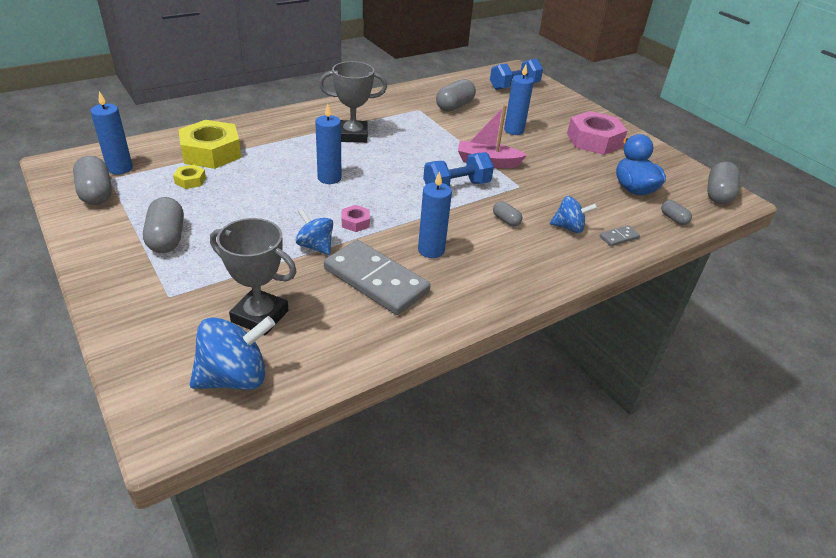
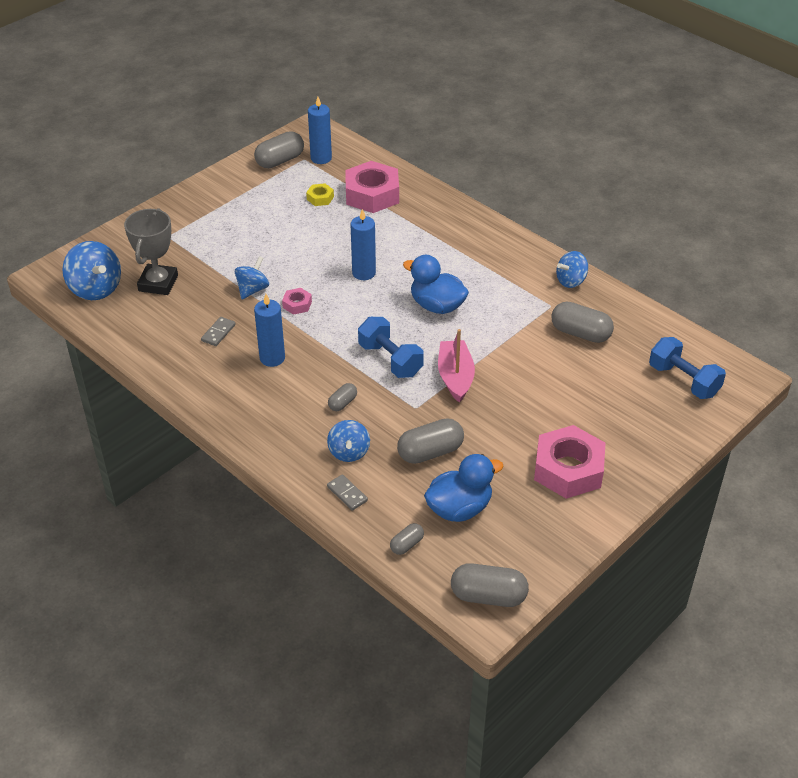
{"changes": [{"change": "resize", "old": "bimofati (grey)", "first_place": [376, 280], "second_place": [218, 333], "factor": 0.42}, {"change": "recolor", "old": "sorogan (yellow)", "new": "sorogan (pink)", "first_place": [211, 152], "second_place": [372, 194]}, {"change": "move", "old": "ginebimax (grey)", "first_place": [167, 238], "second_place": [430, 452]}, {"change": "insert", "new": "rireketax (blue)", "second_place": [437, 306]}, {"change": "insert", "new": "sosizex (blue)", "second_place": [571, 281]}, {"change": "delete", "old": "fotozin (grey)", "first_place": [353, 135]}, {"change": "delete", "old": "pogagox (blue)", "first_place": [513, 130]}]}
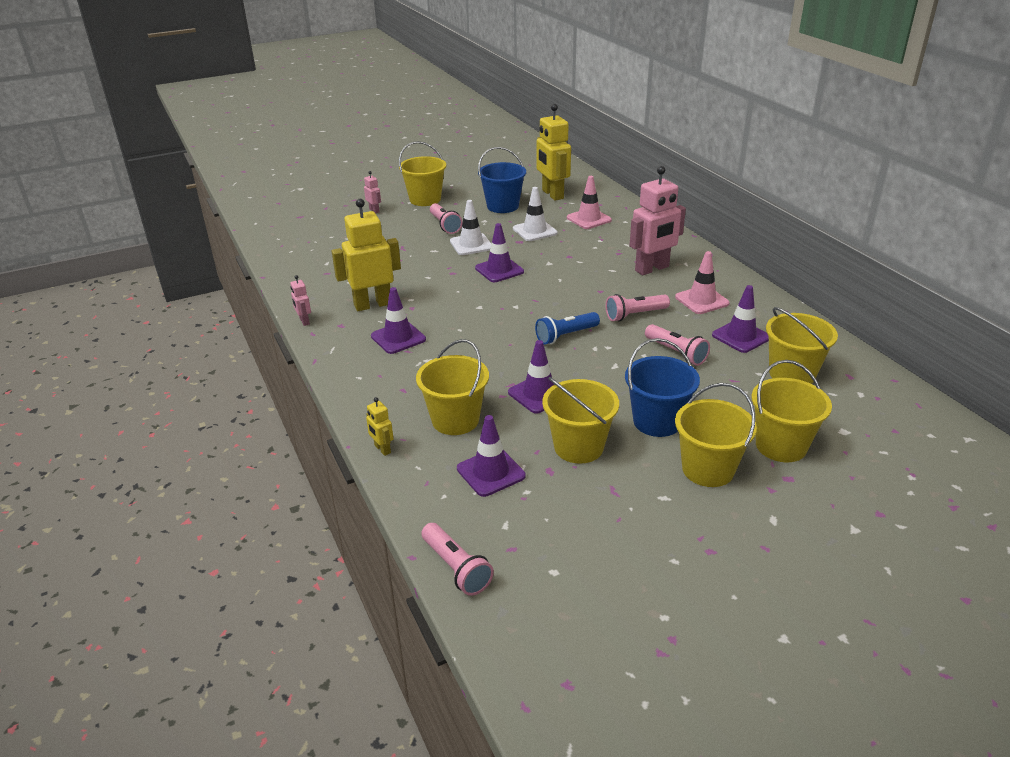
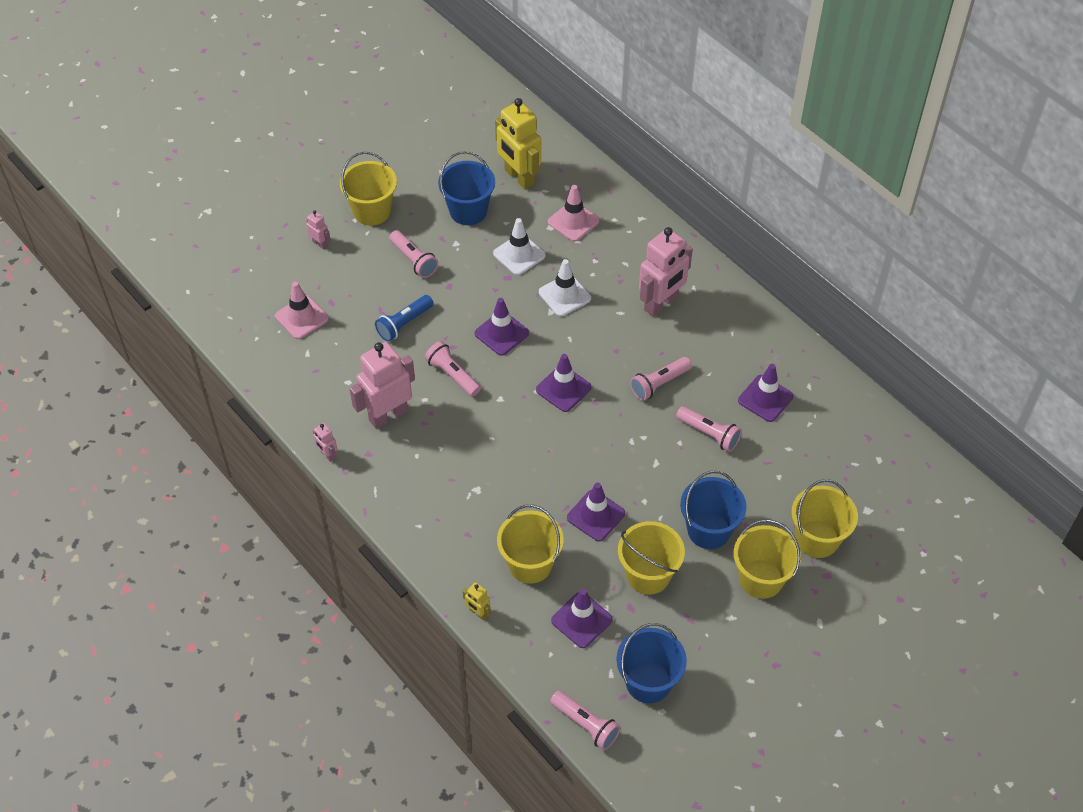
{"changes": [{"change": "move", "old": "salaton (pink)", "first_place": [702, 300], "second_place": [302, 317]}, {"change": "recolor", "old": "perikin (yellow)", "new": "perikin (pink)", "first_place": [373, 304], "second_place": [388, 415]}, {"change": "move", "old": "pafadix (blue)", "first_place": [566, 336], "second_place": [404, 324]}, {"change": "insert", "new": "pafadix (pink)", "second_place": [452, 375]}, {"change": "move", "old": "salaton (purple)", "first_place": [398, 338], "second_place": [563, 389]}, {"change": "move", "old": "salaton (white)", "first_place": [471, 245], "second_place": [564, 295]}, {"change": "insert", "new": "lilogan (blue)", "second_place": [648, 682]}, {"change": "delete", "old": "lilogan (yellow)", "first_place": [792, 374]}]}
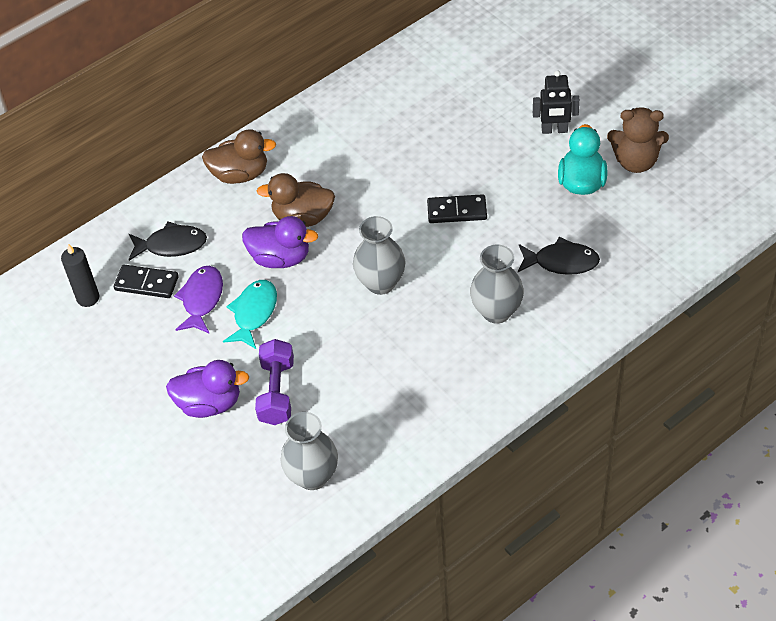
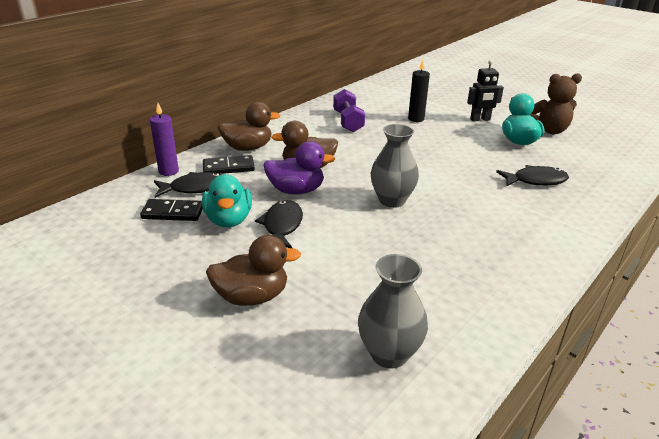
{"changes": [{"change": "insert", "new": "pogagox (purple)", "second_place": [168, 171]}, {"change": "replace", "old": "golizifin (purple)", "new": "rireketax (turquoise)", "first_place": [202, 299], "second_place": [229, 220]}, {"change": "move", "old": "bimofati (black)", "first_place": [457, 211], "second_place": [228, 167]}, {"change": "recolor", "old": "rireketax (purple)", "new": "rireketax (brown)", "first_place": [209, 403], "second_place": [252, 297]}, {"change": "recolor", "old": "golizifin (turquoise)", "new": "golizifin (black)", "first_place": [254, 313], "second_place": [282, 226]}, {"change": "move", "old": "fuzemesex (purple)", "first_place": [277, 392], "second_place": [348, 121]}, {"change": "move", "old": "pogagox (black)", "first_place": [88, 298], "second_place": [416, 119]}, {"change": "delete", "old": "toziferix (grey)", "first_place": [496, 311]}]}
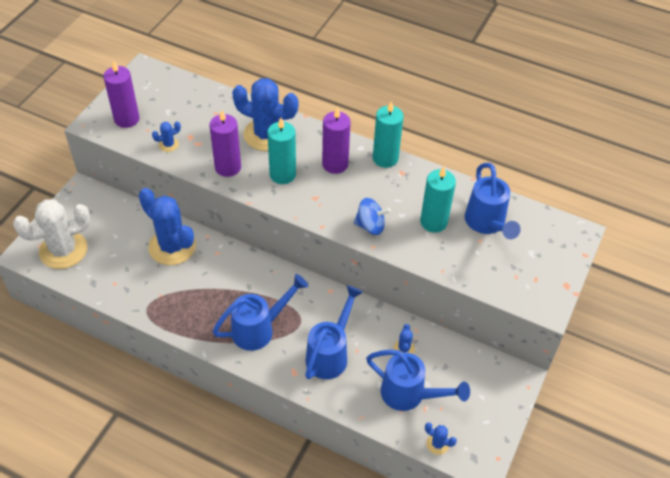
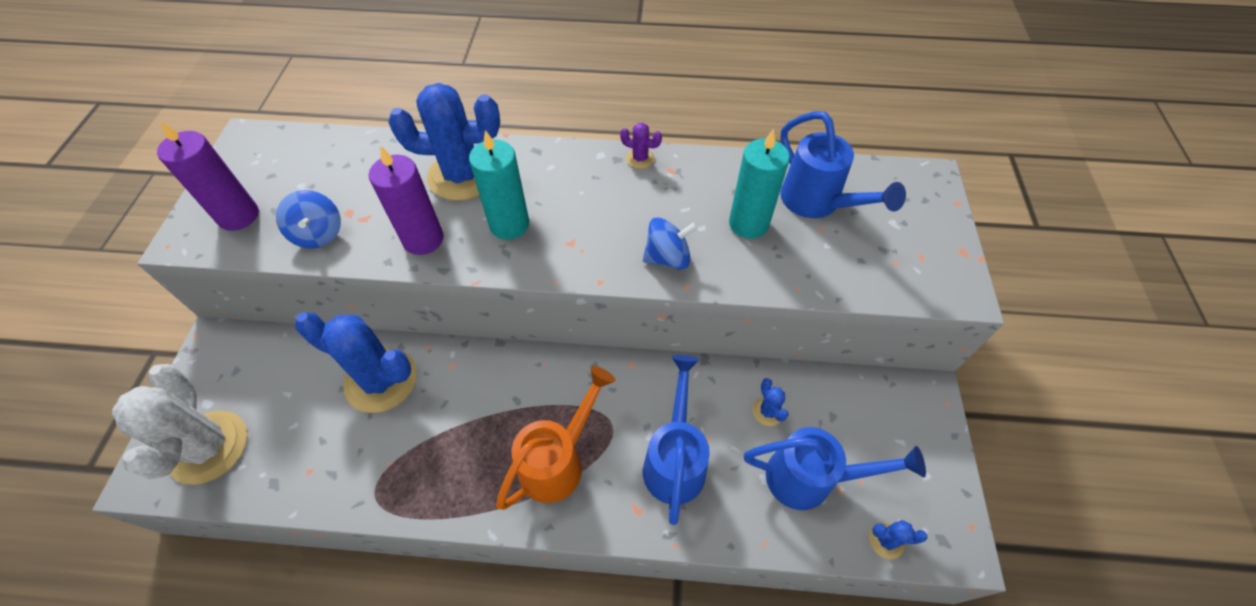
{"changes": [{"change": "rotate", "old": "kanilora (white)", "first_place": [63, 250], "second_place": [208, 447], "degrees": -60}, {"change": "replace", "old": "kanilora (blue)", "new": "sosizex (blue)", "first_place": [169, 145], "second_place": [319, 234]}, {"change": "recolor", "old": "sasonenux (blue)", "new": "sasonenux (orange)", "first_place": [259, 329], "second_place": [559, 460]}, {"change": "replace", "old": "pogagox (turquoise)", "new": "kanilora (purple)", "first_place": [385, 158], "second_place": [640, 158]}, {"change": "delete", "old": "pogagox (purple)", "first_place": [335, 164]}]}
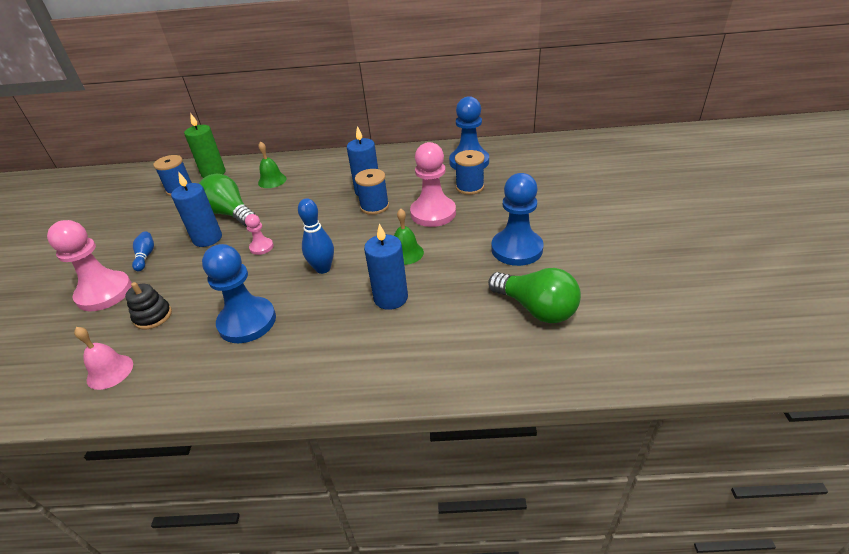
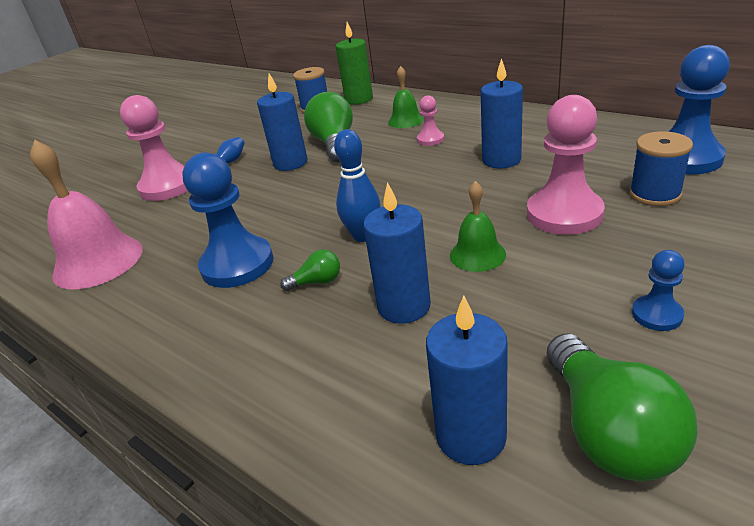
{"changes": [{"change": "resize", "old": "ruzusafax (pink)", "first_place": [110, 371], "second_place": [98, 261], "factor": 1.81}, {"change": "insert", "new": "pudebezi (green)", "second_place": [317, 282]}, {"change": "move", "old": "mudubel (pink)", "first_place": [261, 247], "second_place": [430, 139]}, {"change": "insert", "new": "pogagox (blue)", "second_place": [471, 436]}, {"change": "resize", "old": "mudubel (blue)", "first_place": [516, 249], "second_place": [657, 314], "factor": 0.49}, {"change": "delete", "old": "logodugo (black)", "first_place": [153, 316]}, {"change": "delete", "old": "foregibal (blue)", "first_place": [374, 206]}]}
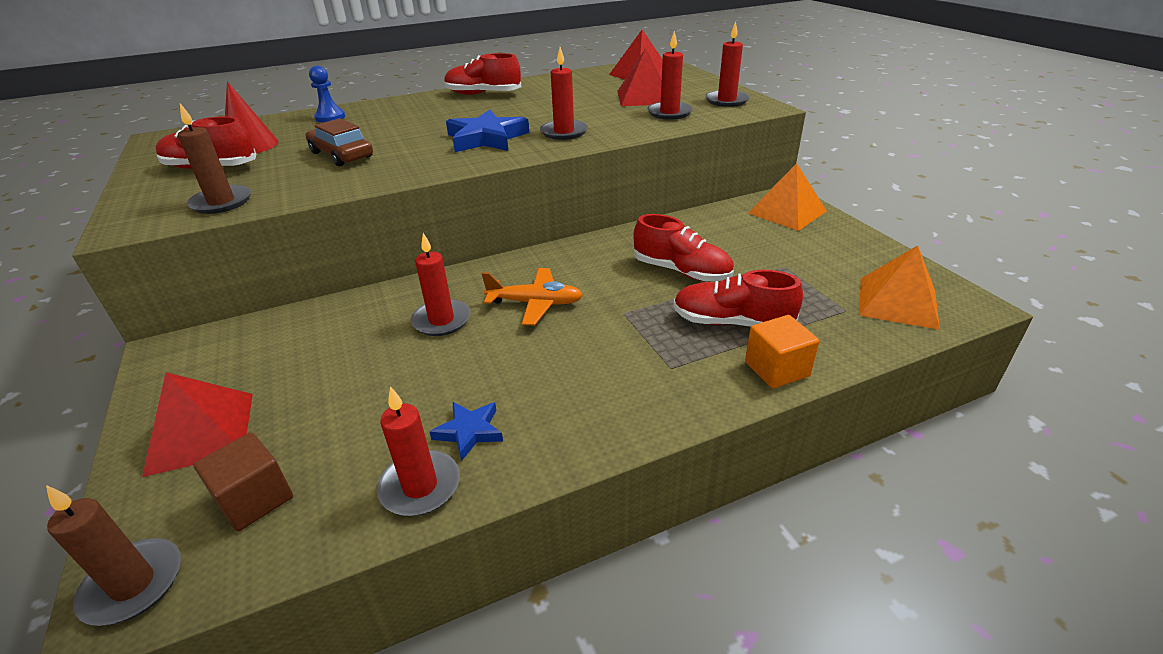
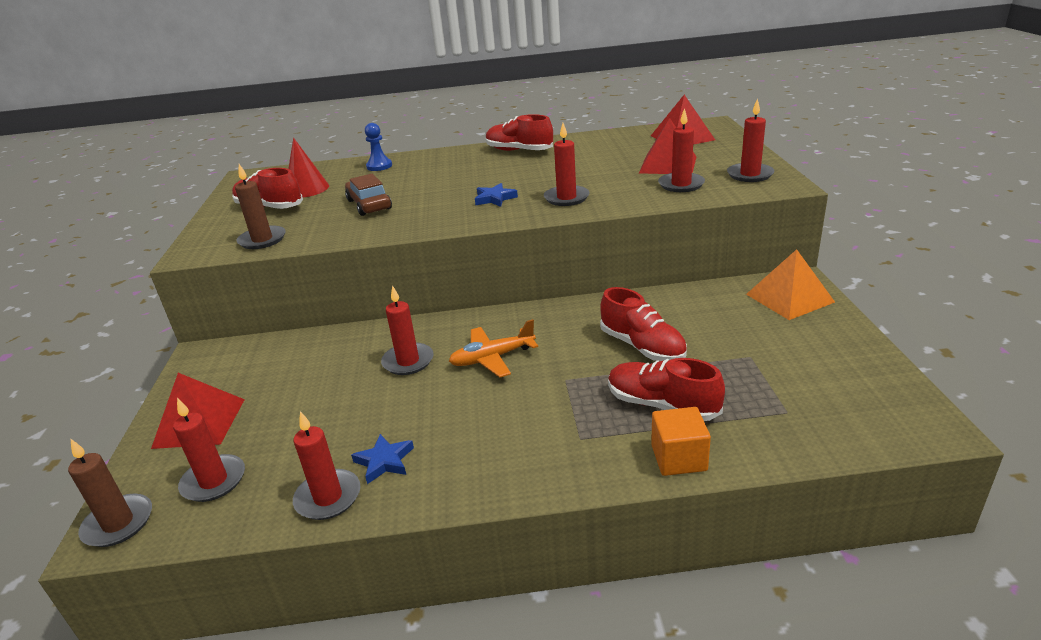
{"changes": [{"change": "replace", "old": "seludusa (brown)", "new": "pogagox (red)", "first_place": [255, 499], "second_place": [214, 481]}, {"change": "rotate", "old": "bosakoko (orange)", "first_place": [535, 303], "second_place": [492, 358], "degrees": 135}, {"change": "resize", "old": "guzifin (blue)", "first_place": [486, 138], "second_place": [494, 198], "factor": 0.56}, {"change": "delete", "old": "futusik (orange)", "first_place": [898, 302]}]}
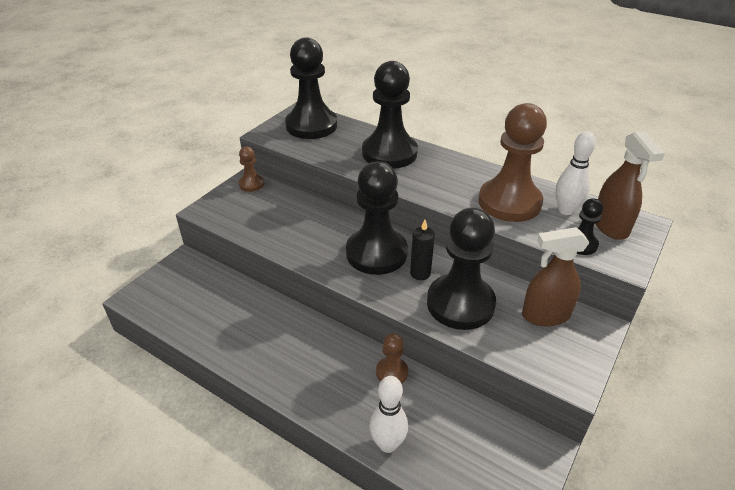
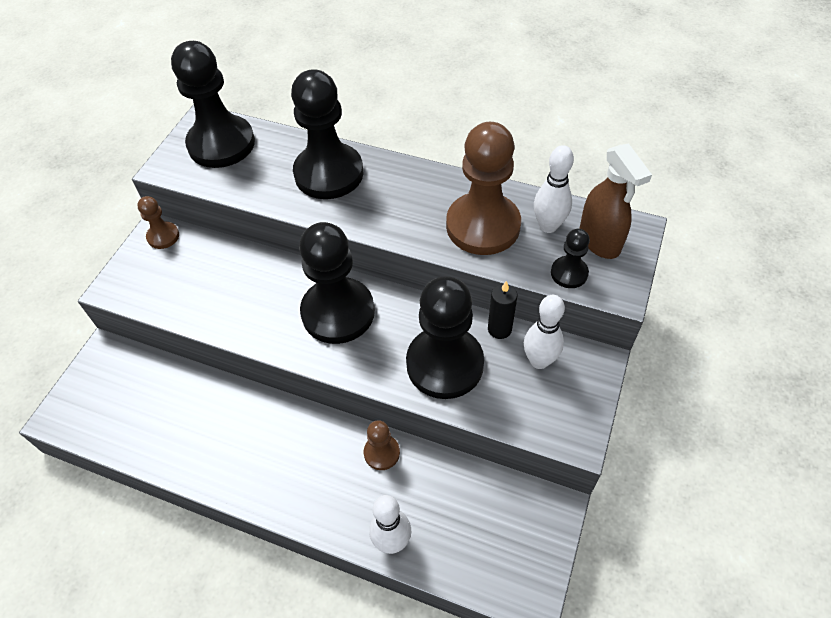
{"changes": [{"change": "move", "old": "pogagox (black)", "first_place": [420, 273], "second_place": [499, 329]}, {"change": "replace", "old": "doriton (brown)", "new": "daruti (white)", "first_place": [545, 315], "second_place": [539, 361]}]}
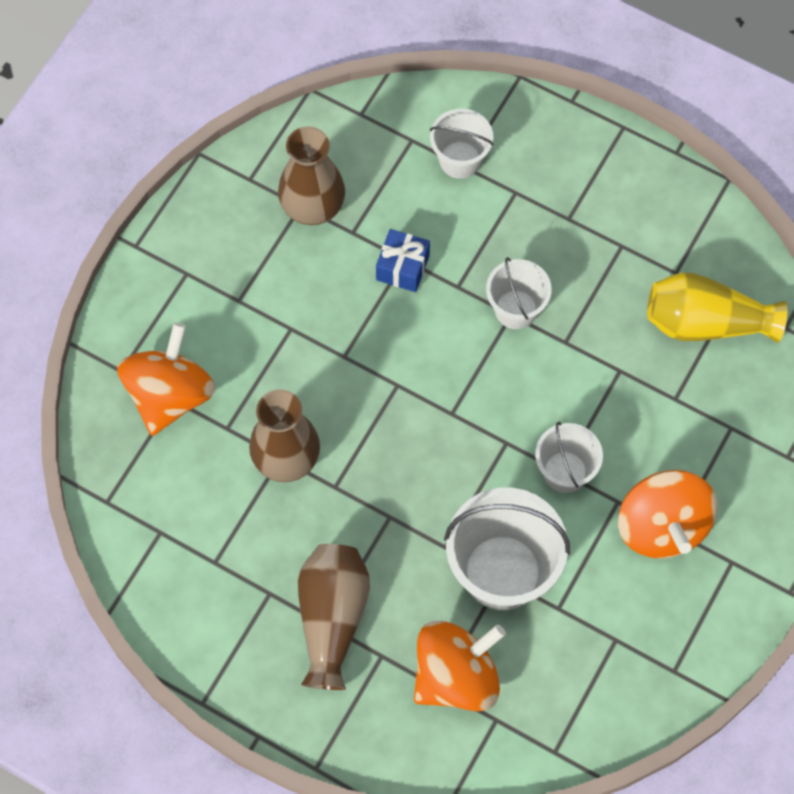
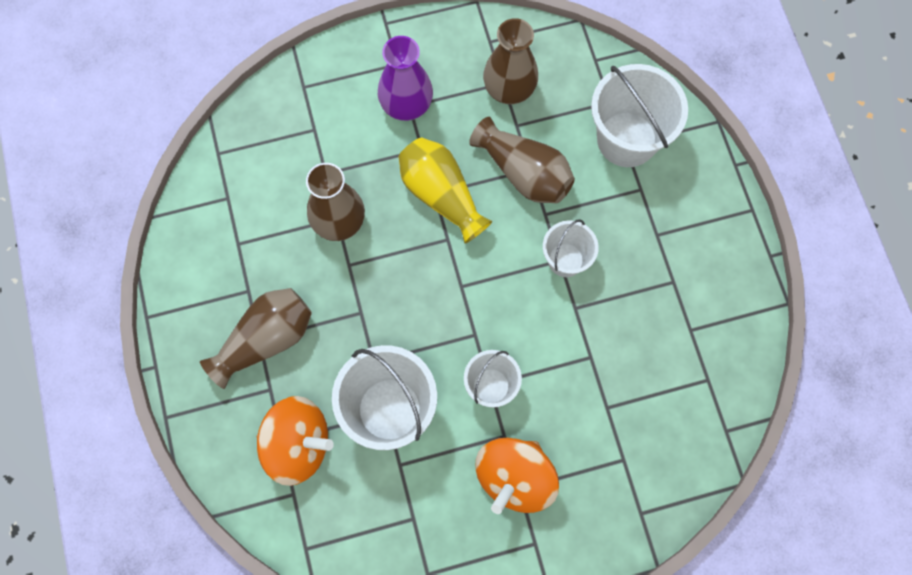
{"changes": [{"change": "insert", "new": "toziferix (purple)", "second_place": [406, 105]}, {"change": "move", "old": "toziferix (yellow)", "first_place": [706, 322], "second_place": [441, 195]}, {"change": "replace", "old": "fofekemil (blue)", "new": "toziferix (brown)", "first_place": [402, 268], "second_place": [524, 173]}, {"change": "resize", "old": "lilogan (white)", "first_place": [460, 160], "second_place": [627, 139], "factor": 1.74}, {"change": "delete", "old": "sosizex (orange)", "first_place": [170, 395]}]}
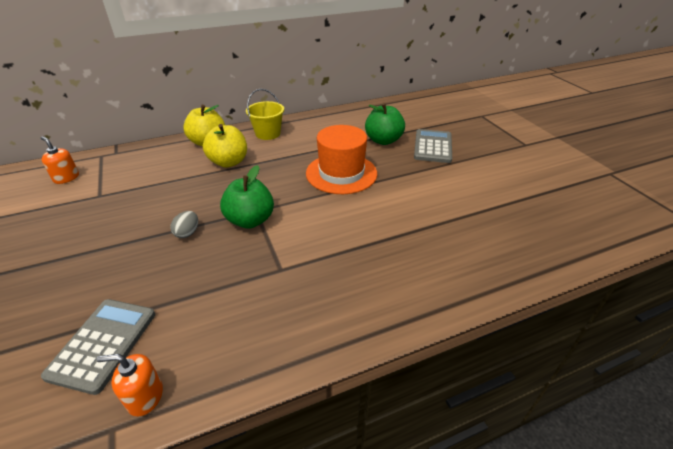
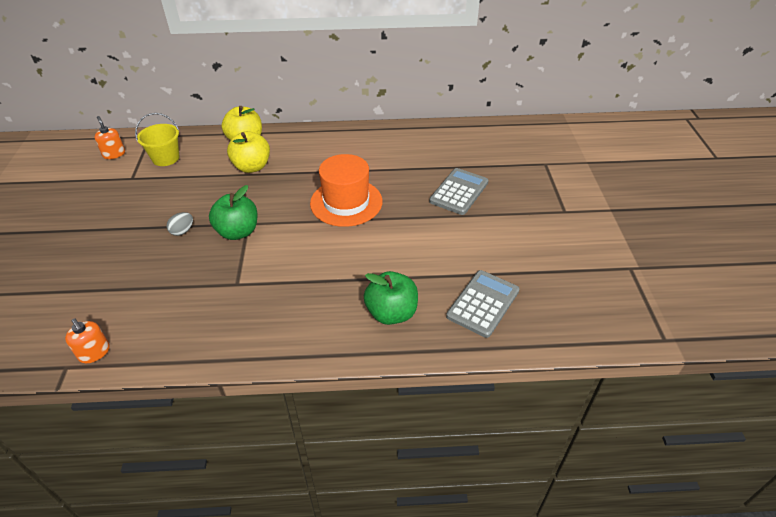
{"changes": [{"change": "rotate", "old": "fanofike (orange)", "first_place": [145, 396], "second_place": [94, 352], "degrees": -150}, {"change": "move", "old": "lilogan (yellow)", "first_place": [268, 133], "second_place": [166, 158]}, {"change": "move", "old": "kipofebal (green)", "first_place": [383, 140], "second_place": [391, 313]}, {"change": "move", "old": "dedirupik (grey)", "first_place": [103, 344], "second_place": [483, 303]}]}
